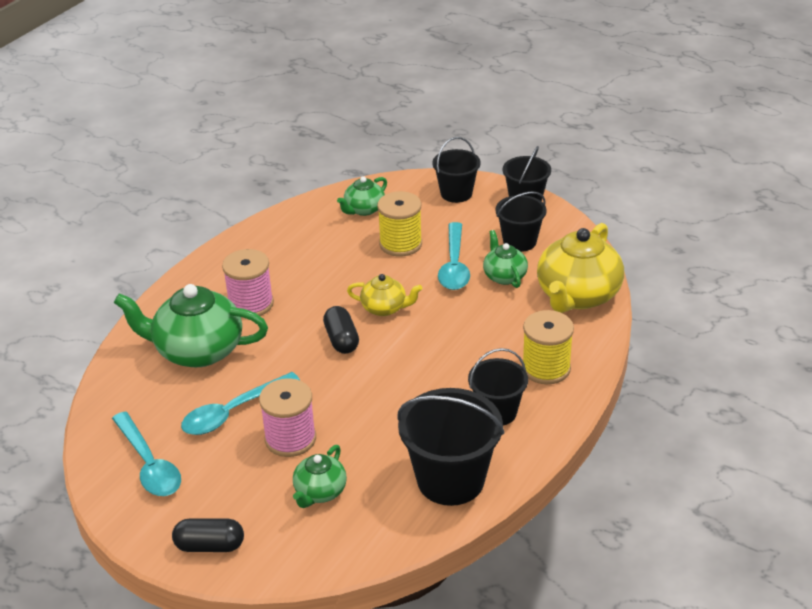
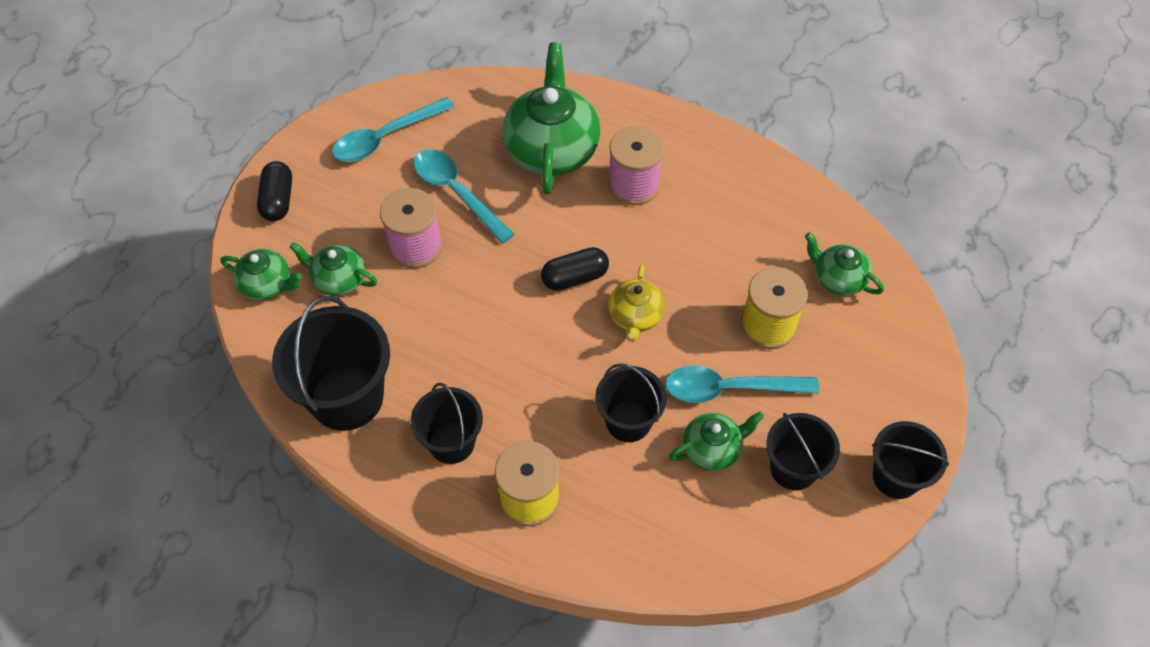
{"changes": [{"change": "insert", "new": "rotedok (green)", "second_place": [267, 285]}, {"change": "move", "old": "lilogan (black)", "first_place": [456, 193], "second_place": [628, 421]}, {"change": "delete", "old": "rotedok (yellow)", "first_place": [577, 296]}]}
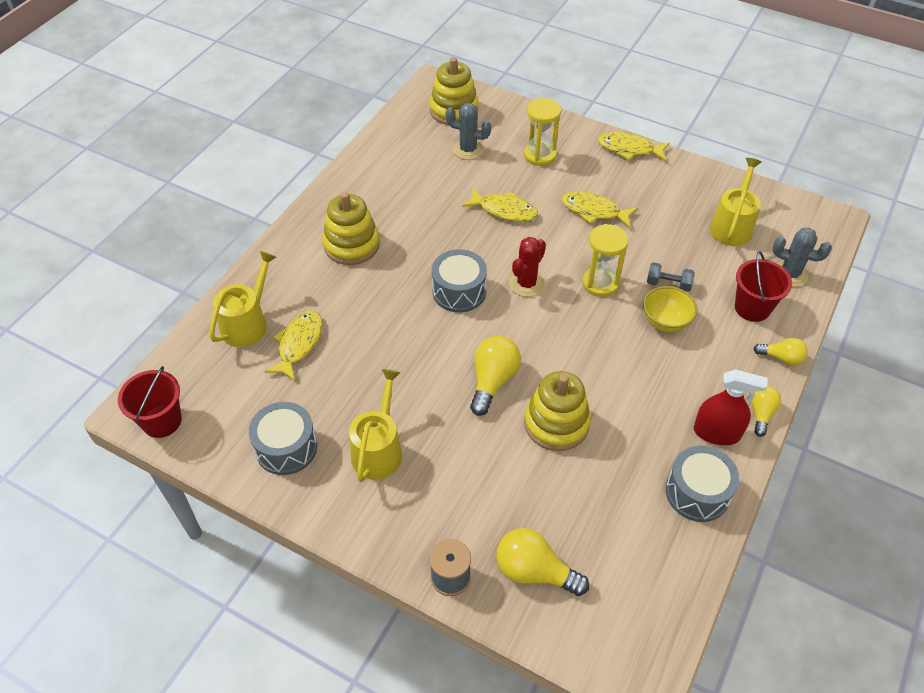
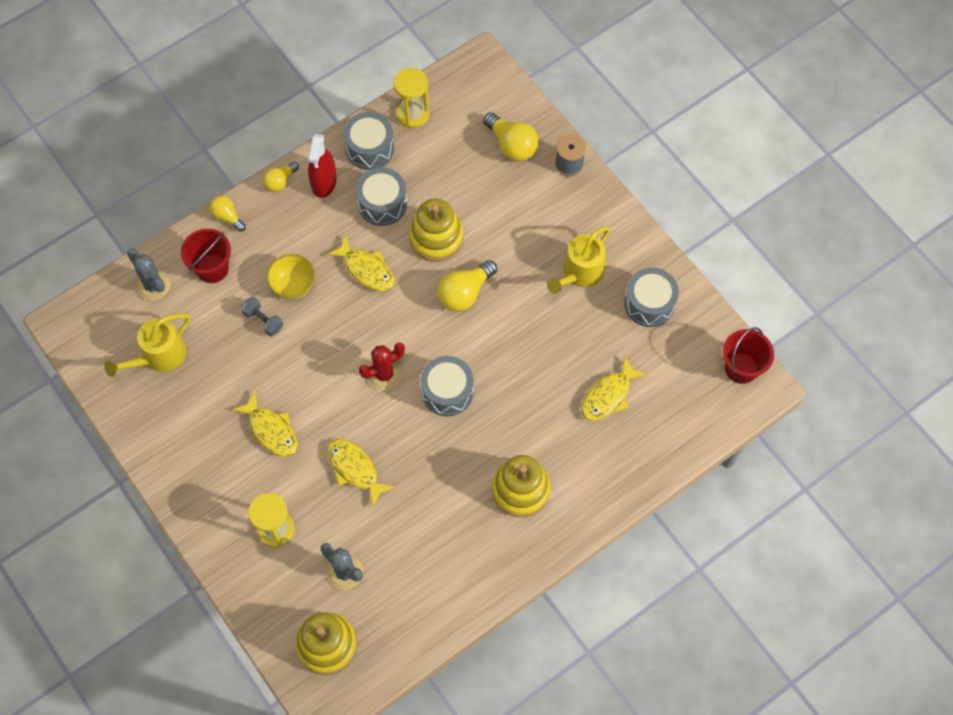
{"changes": [{"change": "rotate", "old": "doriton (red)", "first_place": [716, 433], "second_place": [324, 182], "degrees": -120}, {"change": "move", "old": "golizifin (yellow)", "first_place": [629, 149], "second_place": [366, 269]}, {"change": "insert", "new": "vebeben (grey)", "second_place": [382, 203]}, {"change": "move", "old": "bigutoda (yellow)", "first_place": [600, 283], "second_place": [413, 114]}, {"change": "delete", "old": "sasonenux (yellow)", "first_place": [247, 323]}]}
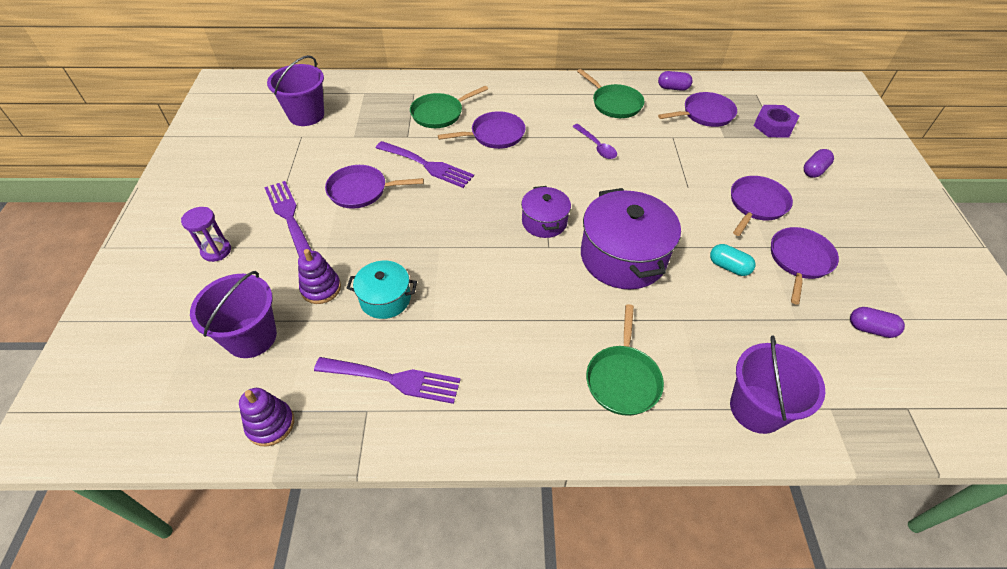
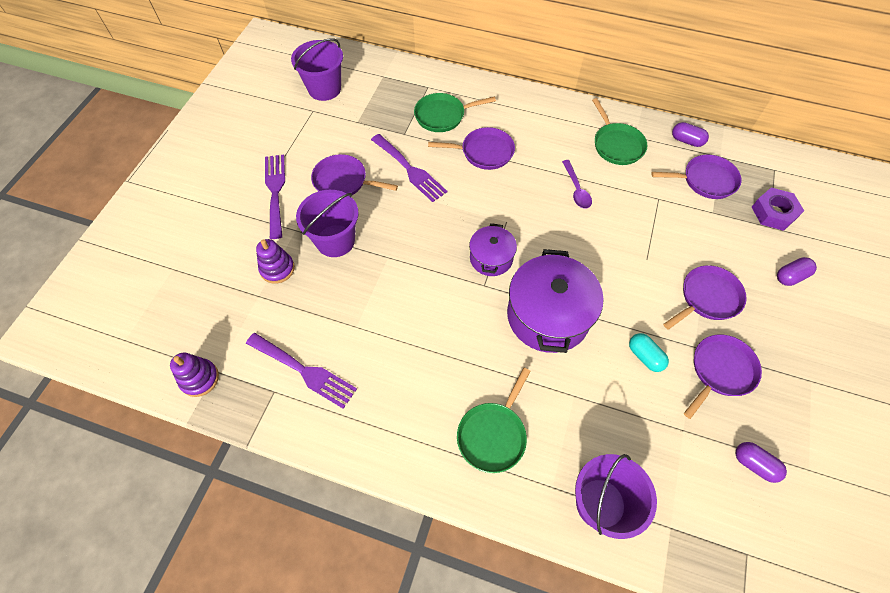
{"changes": [{"change": "move", "old": "lilogan (purple)", "first_place": [251, 337], "second_place": [335, 241]}, {"change": "delete", "old": "bigutoda (purple)", "first_place": [216, 251]}, {"change": "delete", "old": "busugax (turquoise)", "first_place": [385, 299]}]}
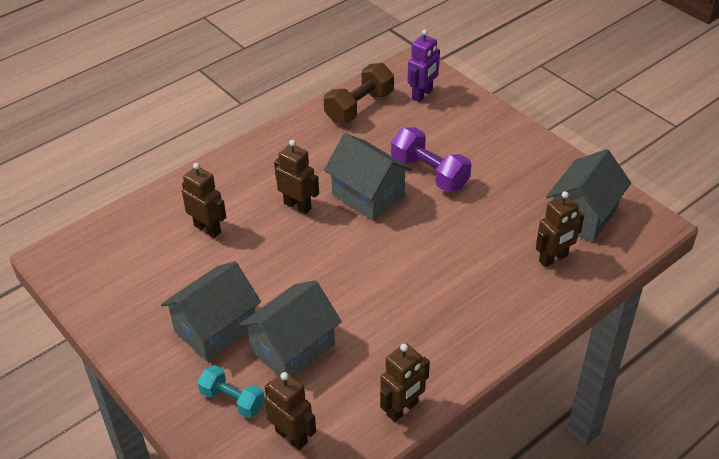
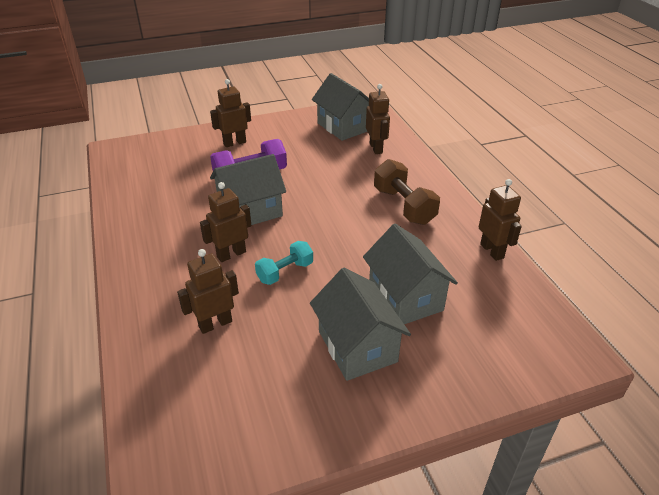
{"changes": [{"change": "move", "old": "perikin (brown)", "first_place": [291, 436], "second_place": [234, 143]}, {"change": "move", "old": "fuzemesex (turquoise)", "first_place": [232, 400], "second_place": [285, 272]}, {"change": "move", "old": "fuzemesex (brown)", "first_place": [359, 107], "second_place": [403, 206]}, {"change": "delete", "old": "perikin (purple)", "first_place": [422, 94]}]}
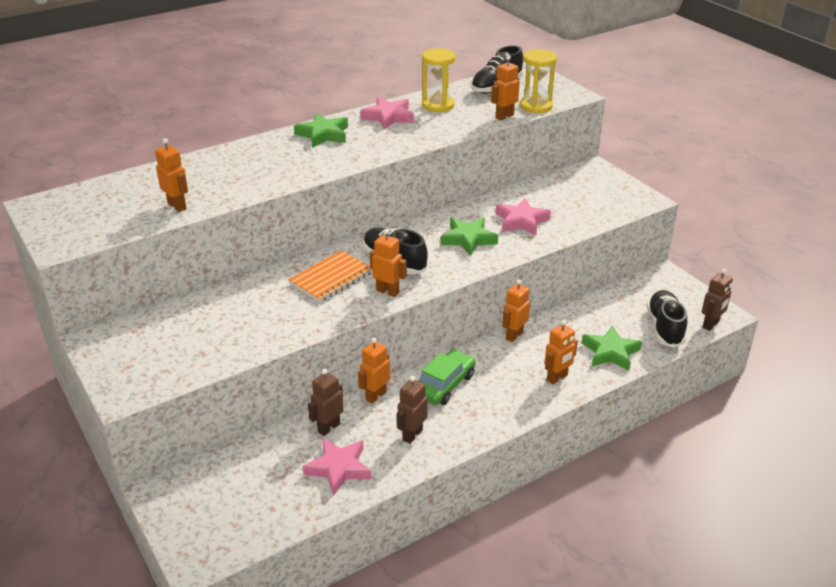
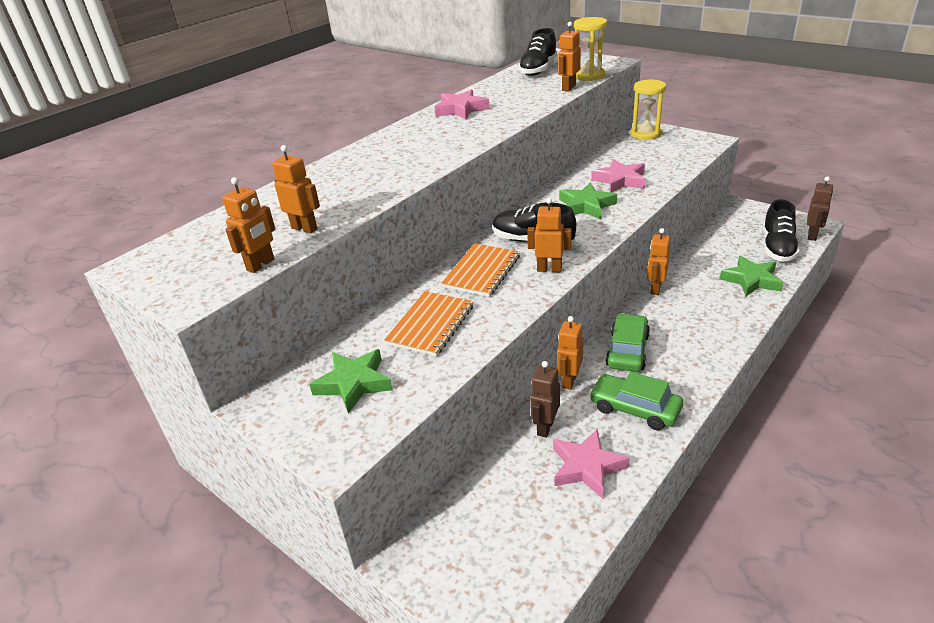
{"changes": [{"change": "move", "old": "perikin (orange)", "first_place": [557, 378], "second_place": [261, 265]}, {"change": "move", "old": "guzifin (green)", "first_place": [323, 134], "second_place": [354, 383]}, {"change": "insert", "new": "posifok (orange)", "second_place": [430, 325]}, {"change": "replace", "old": "perikin (brown)", "new": "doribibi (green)", "first_place": [412, 435], "second_place": [635, 408]}, {"change": "move", "old": "bigutoda (yellow)", "first_place": [438, 105], "second_place": [646, 134]}, {"change": "rotate", "old": "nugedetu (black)", "first_place": [664, 327], "second_place": [777, 247], "degrees": -150}]}
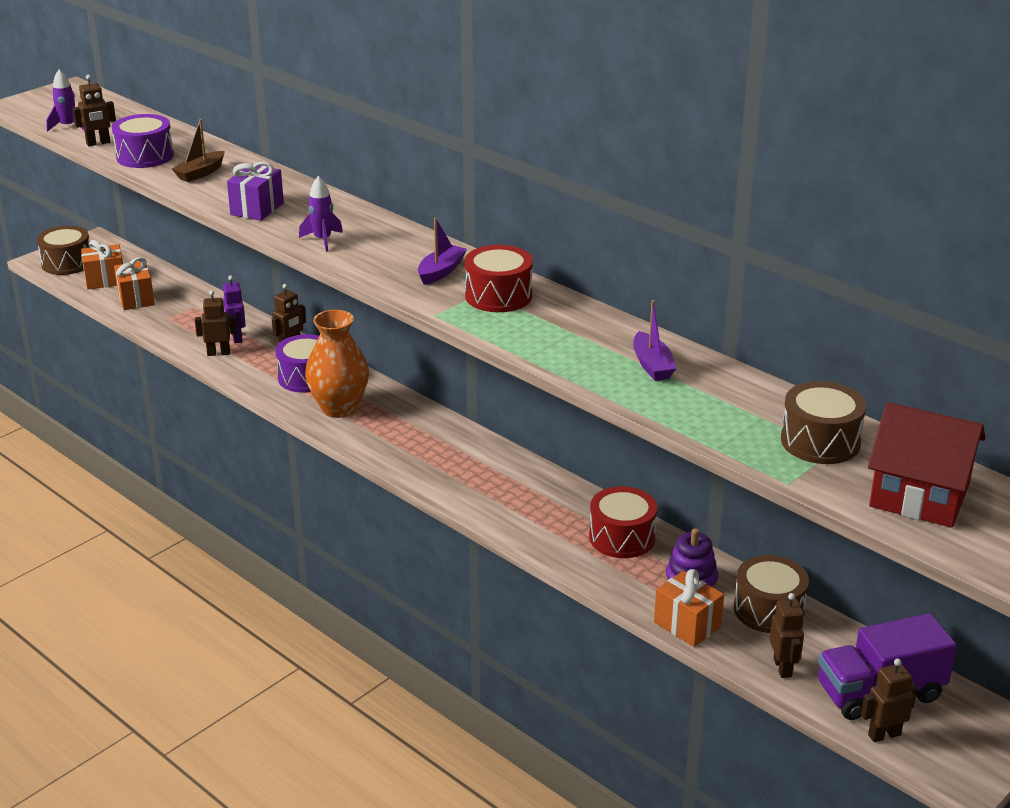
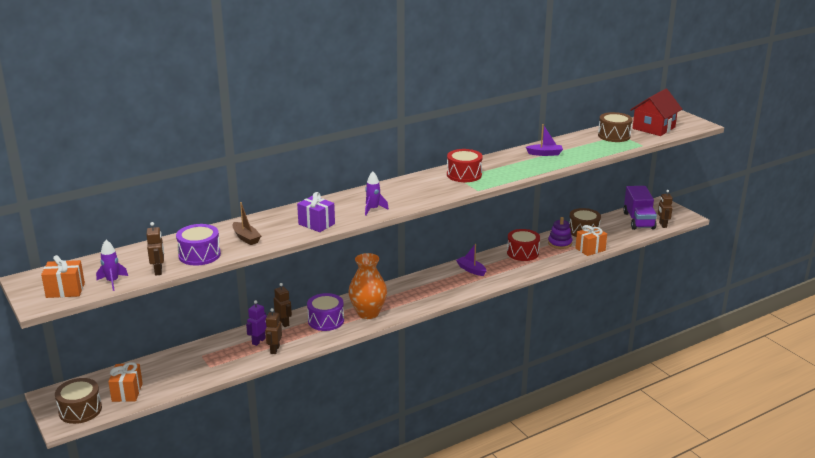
{"changes": [{"change": "move", "old": "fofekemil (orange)", "first_place": [136, 299], "second_place": [65, 290]}, {"change": "rotate", "old": "perikin (purple)", "first_place": [237, 337], "second_place": [258, 341], "degrees": -60}, {"change": "move", "old": "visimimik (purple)", "first_place": [441, 271], "second_place": [471, 270]}, {"change": "delete", "old": "perikin (brown)", "first_place": [783, 668]}]}
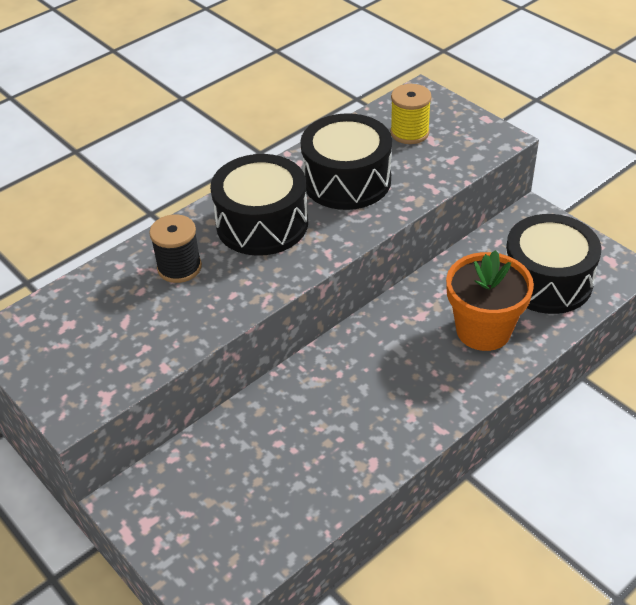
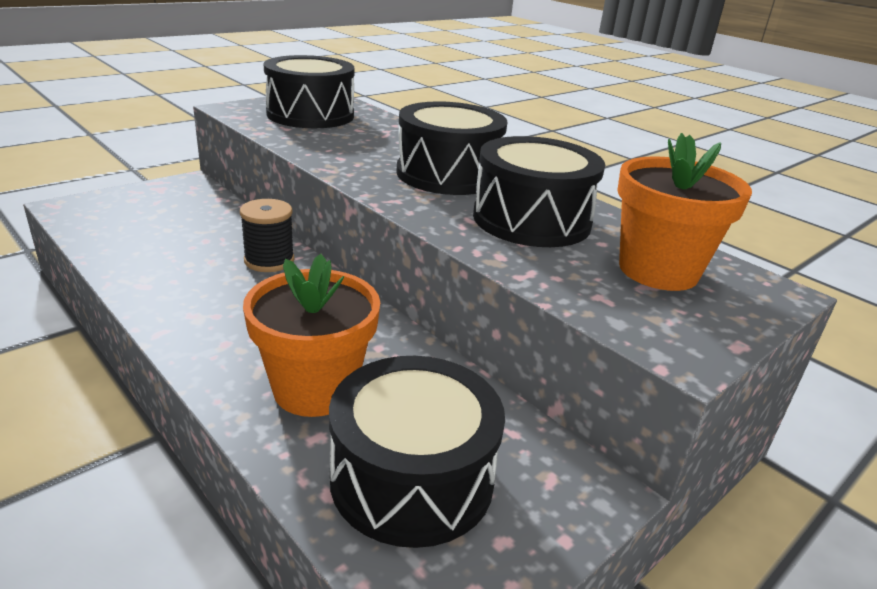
{"changes": [{"change": "move", "old": "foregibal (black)", "first_place": [179, 267], "second_place": [269, 261]}, {"change": "insert", "new": "vebeben (black)", "second_place": [310, 115]}, {"change": "replace", "old": "foregibal (yellow)", "new": "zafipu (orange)", "first_place": [409, 133], "second_place": [658, 270]}]}
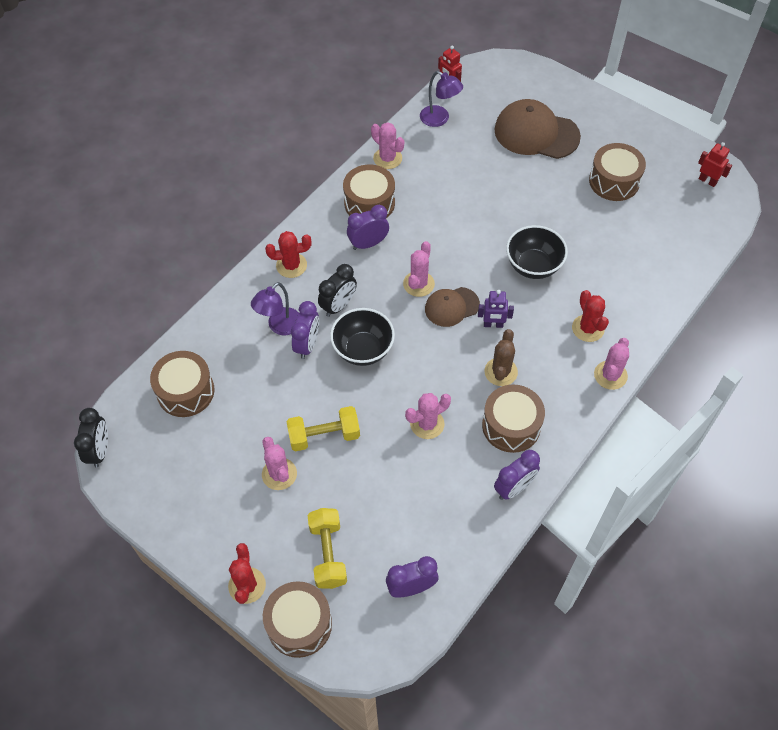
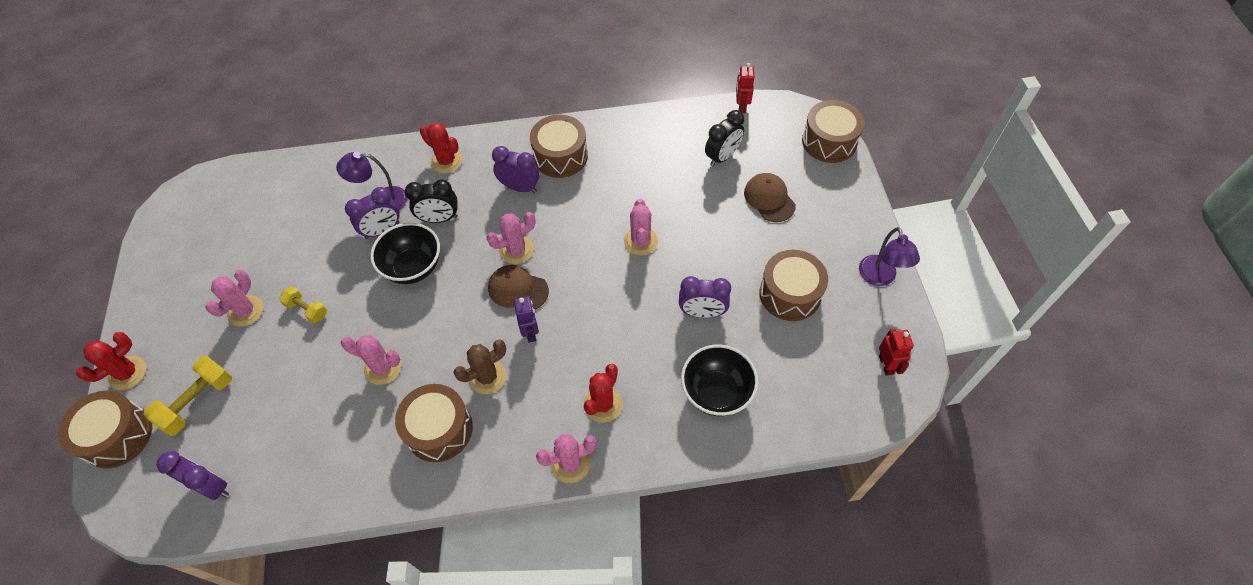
{"changes": [{"change": "resize", "old": "fuzemesex (yellow)", "first_place": [324, 436], "second_place": [307, 310], "factor": 0.62}, {"change": "rotate", "old": "perikin (purple)", "first_place": [493, 324], "second_place": [531, 332], "degrees": -150}, {"change": "move", "old": "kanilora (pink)", "first_place": [387, 158], "second_place": [640, 241]}, {"change": "move", "old": "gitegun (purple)", "first_place": [514, 488], "second_place": [702, 313]}, {"change": "move", "old": "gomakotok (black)", "first_place": [533, 266], "second_place": [716, 392]}, {"change": "move", "old": "gitegun (black)", "first_place": [100, 451], "second_place": [722, 157]}, {"change": "resize", "old": "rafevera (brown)", "first_place": [536, 133], "second_place": [769, 199], "factor": 0.58}, {"change": "move", "old": "vebeben (brown)", "first_place": [185, 391], "second_place": [829, 141]}, {"change": "move", "old": "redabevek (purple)", "first_place": [439, 119], "second_place": [879, 277]}]}
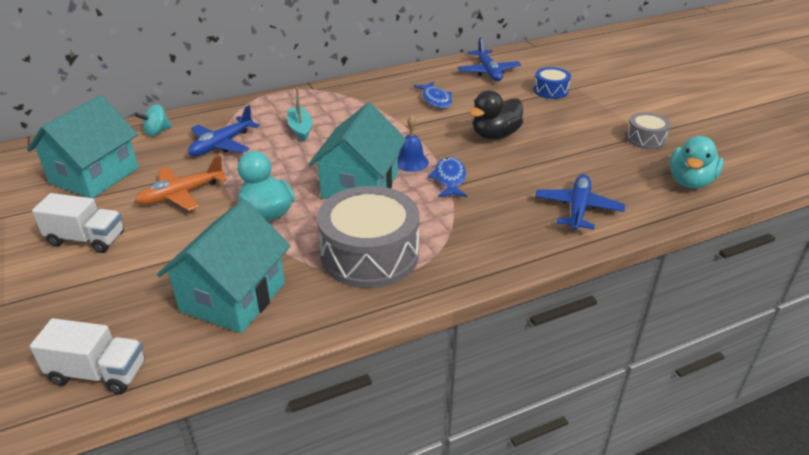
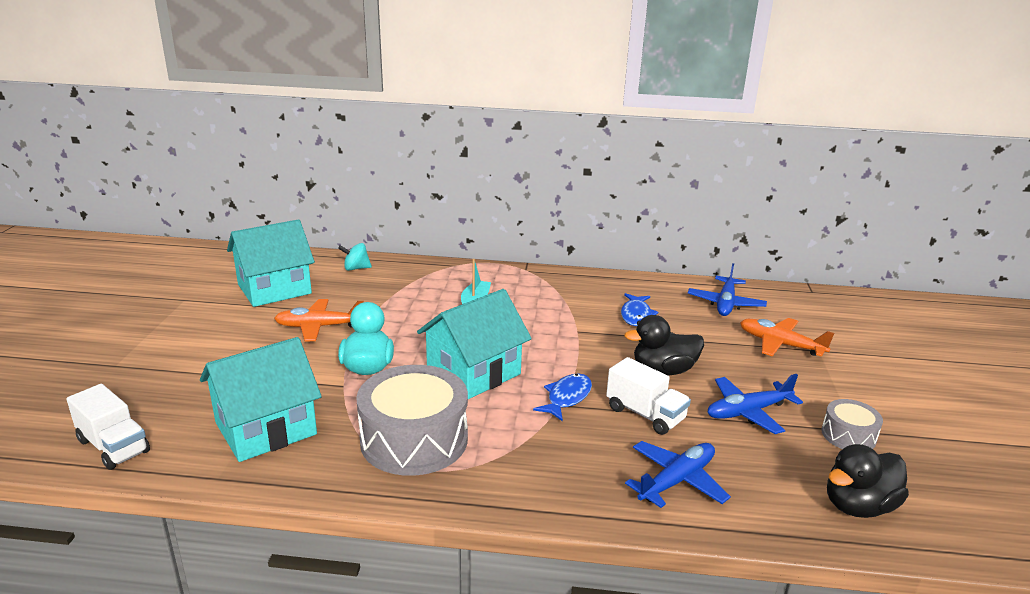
{"changes": [{"change": "move", "old": "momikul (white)", "first_place": [86, 239], "second_place": [645, 414]}, {"change": "move", "old": "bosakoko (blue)", "first_place": [221, 145], "second_place": [747, 412]}, {"change": "replace", "old": "vebeben (blue)", "new": "bosakoko (orange)", "first_place": [550, 90], "second_place": [780, 344]}, {"change": "recolor", "old": "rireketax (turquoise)", "new": "rireketax (black)", "first_place": [690, 181], "second_place": [858, 506]}, {"change": "delete", "old": "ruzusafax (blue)", "first_place": [411, 162]}]}
